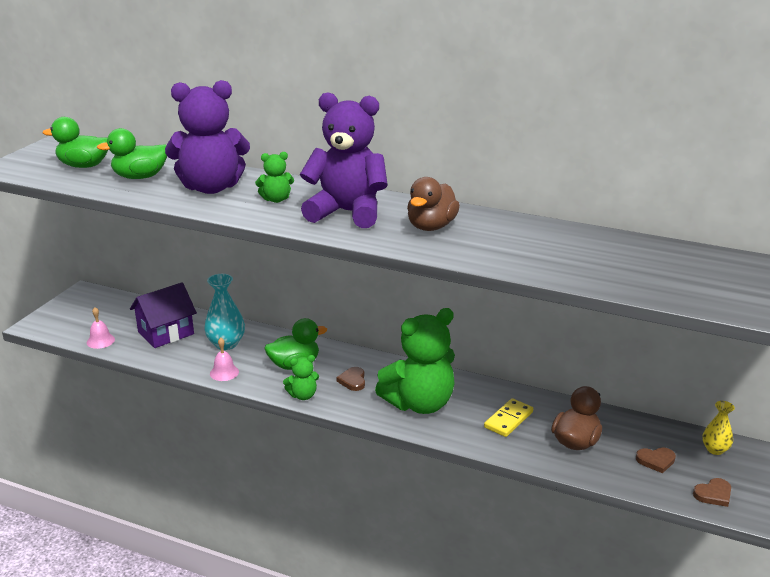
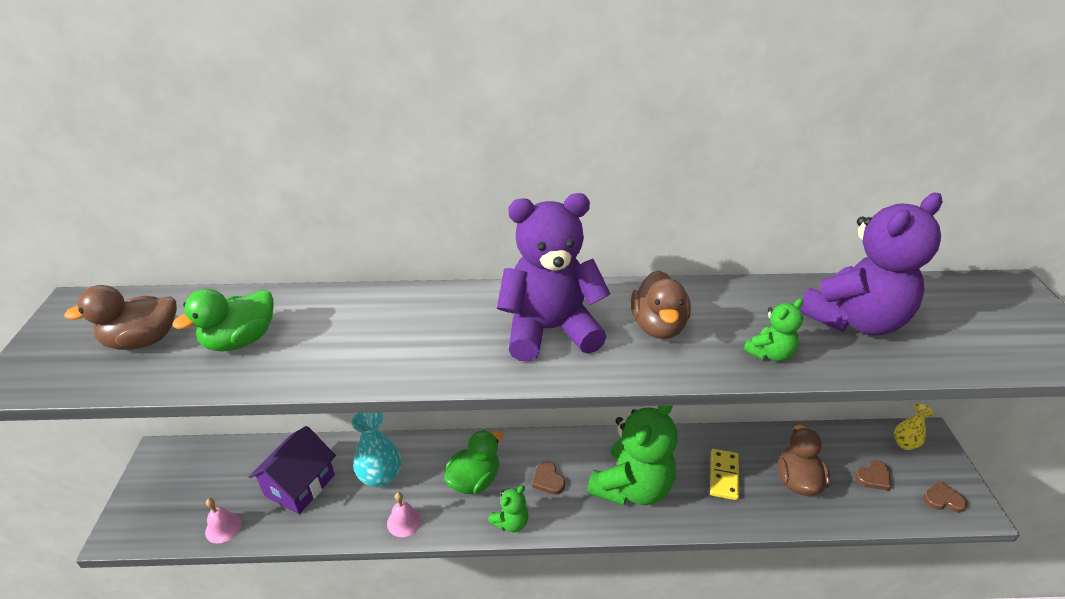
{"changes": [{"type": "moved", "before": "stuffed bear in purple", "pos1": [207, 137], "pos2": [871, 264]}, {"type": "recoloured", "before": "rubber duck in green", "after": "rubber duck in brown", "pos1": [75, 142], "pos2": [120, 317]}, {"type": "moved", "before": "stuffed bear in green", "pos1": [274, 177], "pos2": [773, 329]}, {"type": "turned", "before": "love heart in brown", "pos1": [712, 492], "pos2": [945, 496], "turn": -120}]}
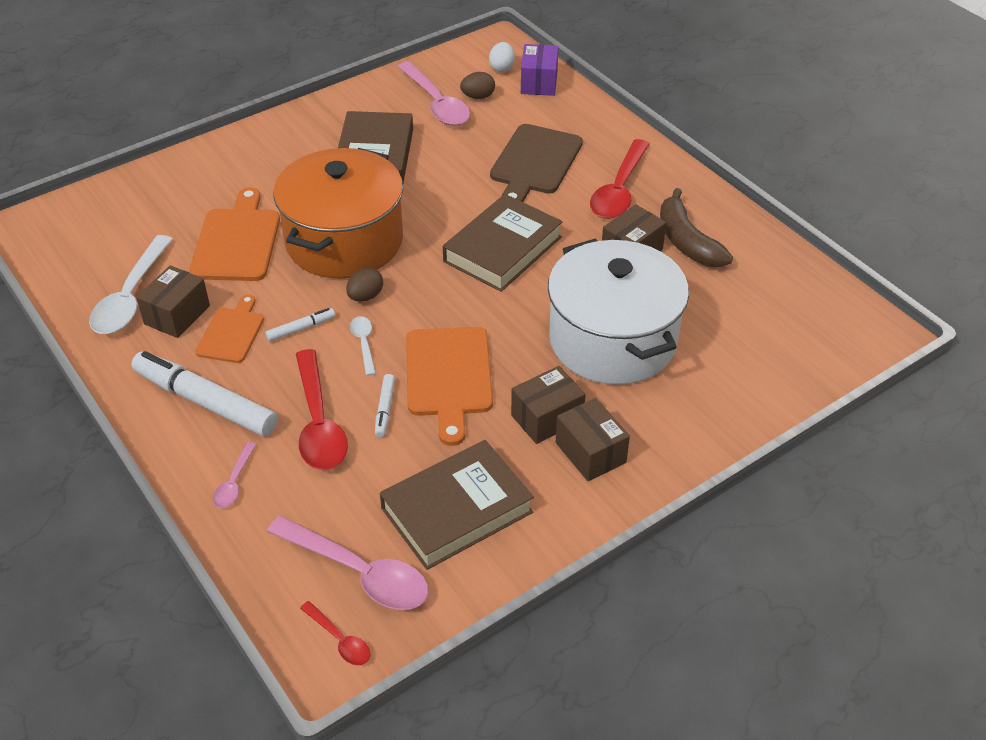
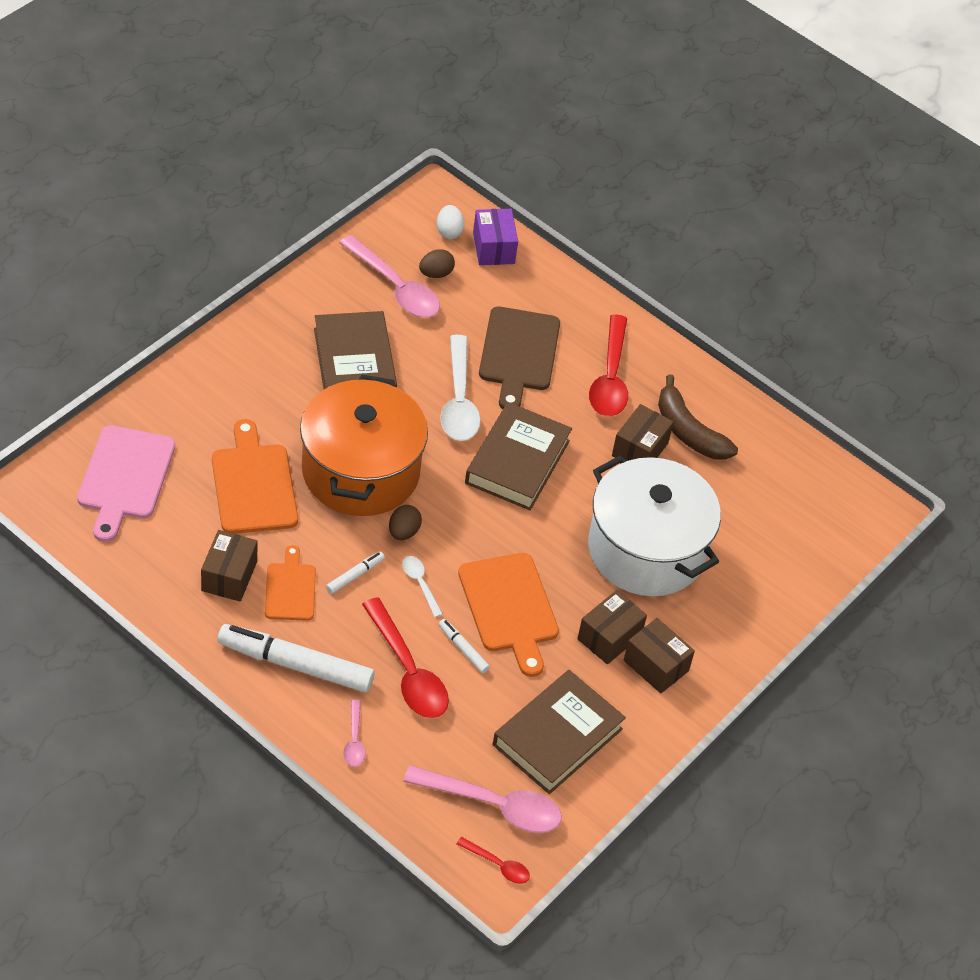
{"changes": [{"type": "moved", "before": "spoon in white", "pos1": [131, 284], "pos2": [460, 388]}, {"type": "turned", "before": "marker pen in white", "pos1": [385, 405], "pos2": [464, 646], "turn": 150}, {"type": "added", "after": "cutting board in pink", "pos2": [126, 483]}]}
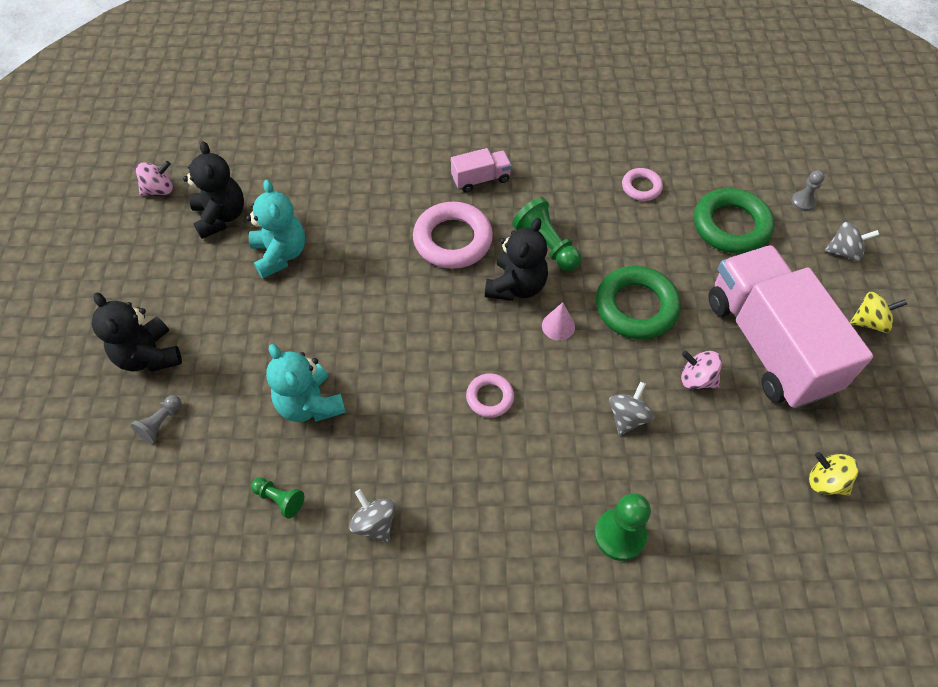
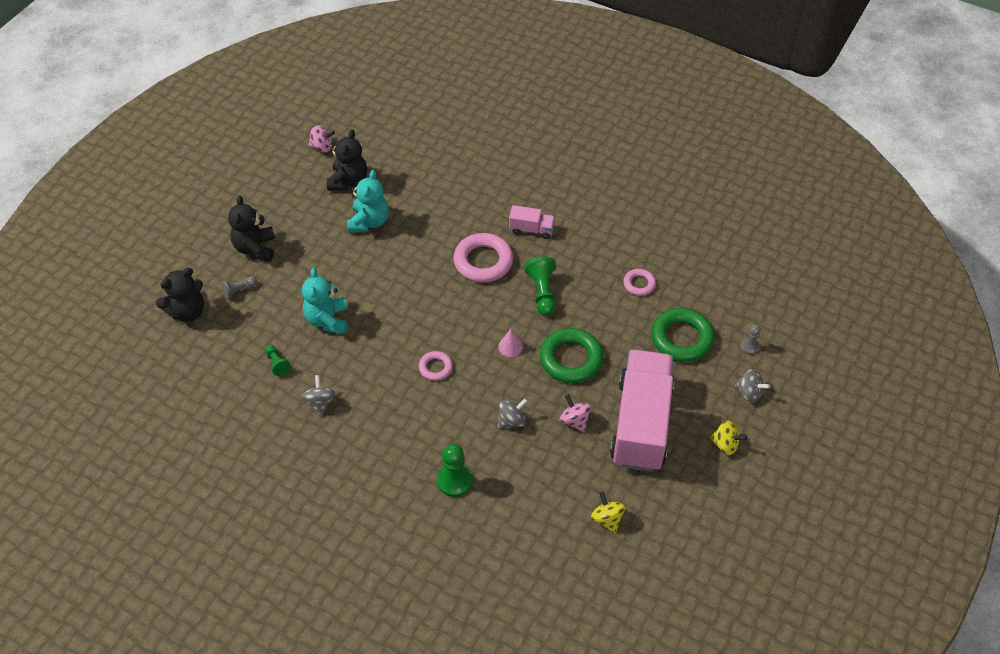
{"changes": [{"type": "moved", "before": "stuffed bear in jet-black", "pos1": [516, 259], "pos2": [180, 295]}]}
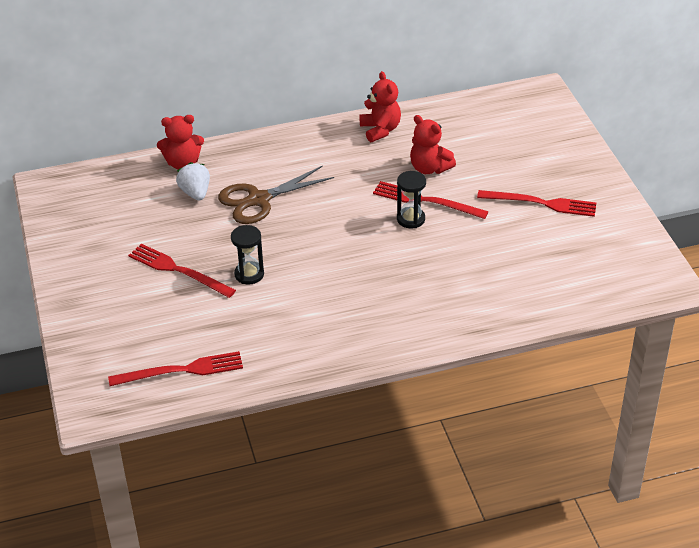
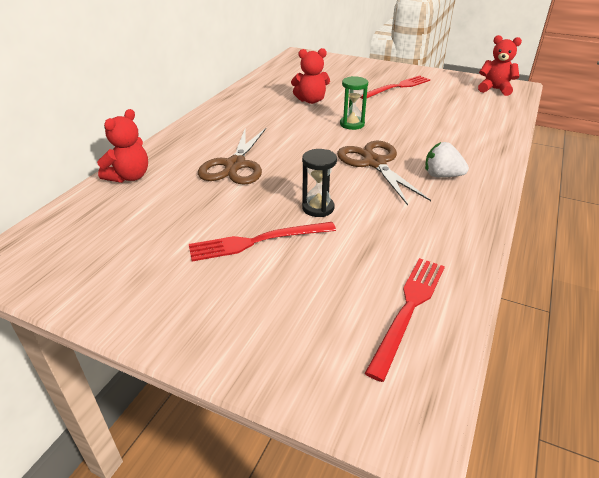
{"changes": [{"type": "moved", "before": "stuffed bear in scarlet", "pos1": [380, 106], "pos2": [500, 65]}, {"type": "moved", "before": "strawberry in white", "pos1": [193, 181], "pos2": [447, 160]}, {"type": "recoloured", "before": "sand timer in jet-black", "after": "sand timer in green", "pos1": [411, 199], "pos2": [354, 103]}, {"type": "removed", "before": "table fork in scarlet", "pos1": [431, 200]}, {"type": "added", "after": "scissors in brown", "pos2": [384, 173]}]}
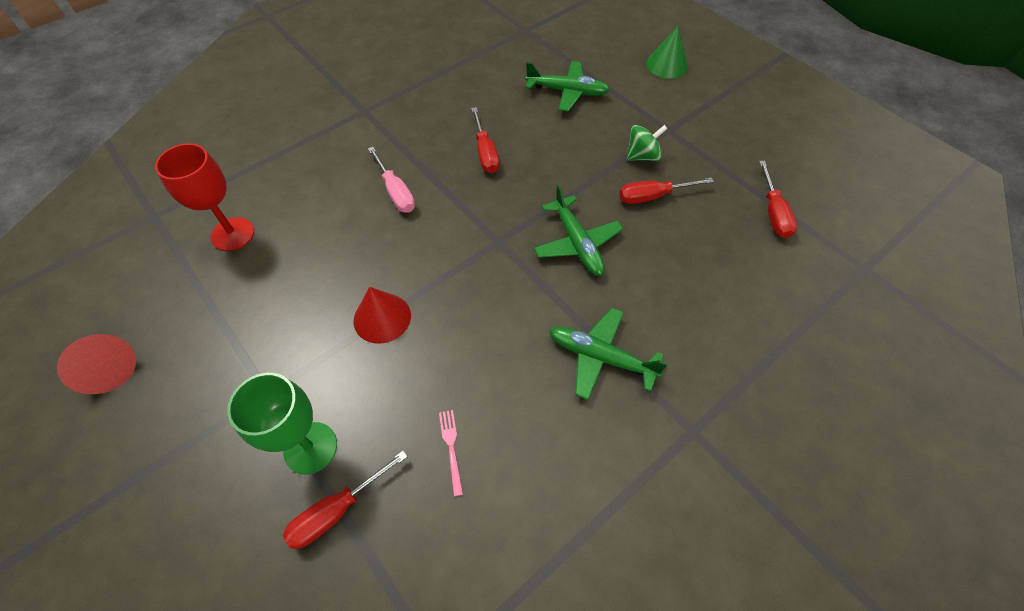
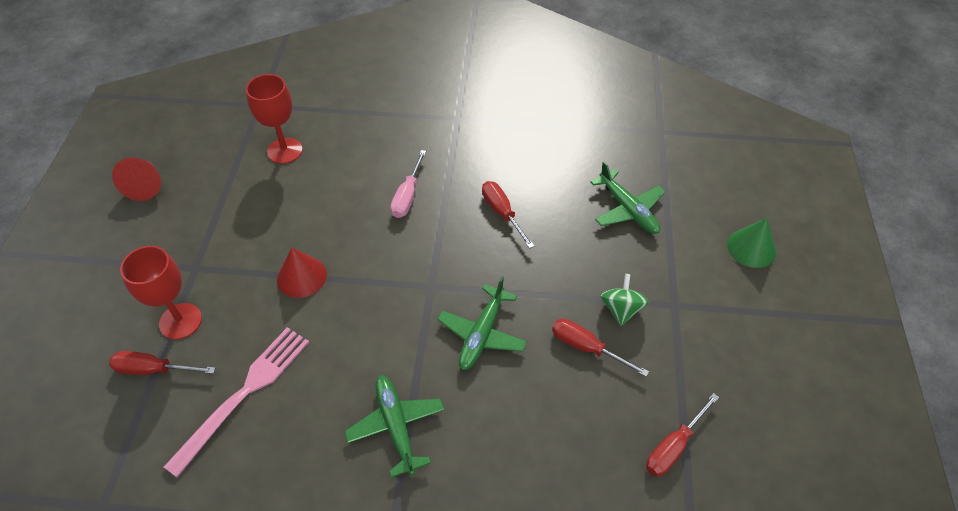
{"changes": [{"type": "turned", "before": "hand screwdriver in scarlet", "pos1": [485, 140], "pos2": [508, 215], "turn": 120}, {"type": "turned", "before": "spinning top in green", "pos1": [647, 143], "pos2": [625, 300], "turn": -105}, {"type": "recoloured", "before": "goblet in green", "after": "goblet in scarlet", "pos1": [282, 424], "pos2": [161, 293]}, {"type": "resized", "before": "table fork in pink", "pos1": [451, 453], "pos2": [236, 402], "scale": 2.45}]}
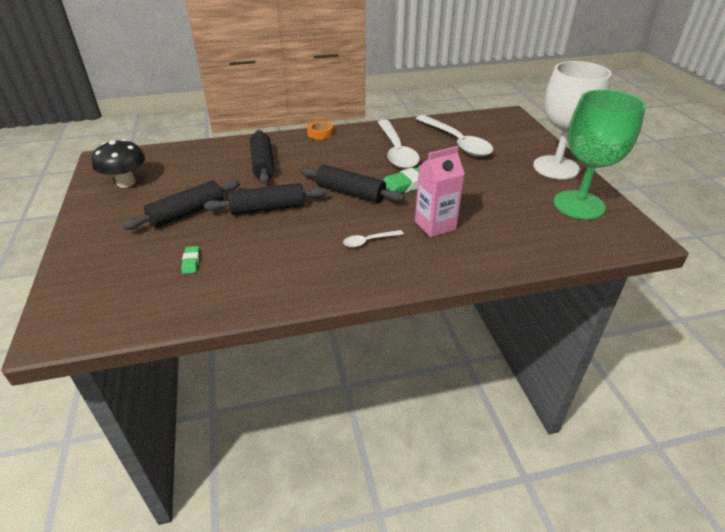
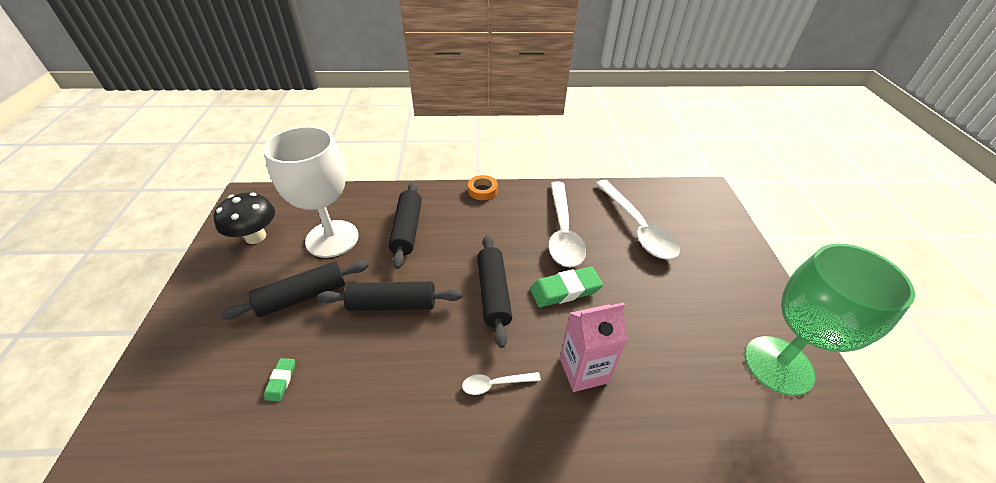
{"changes": [{"type": "moved", "before": "goblet in white", "pos1": [572, 120], "pos2": [311, 192]}, {"type": "turned", "before": "dough roller in jet-black", "pos1": [352, 184], "pos2": [494, 291], "turn": 45}]}
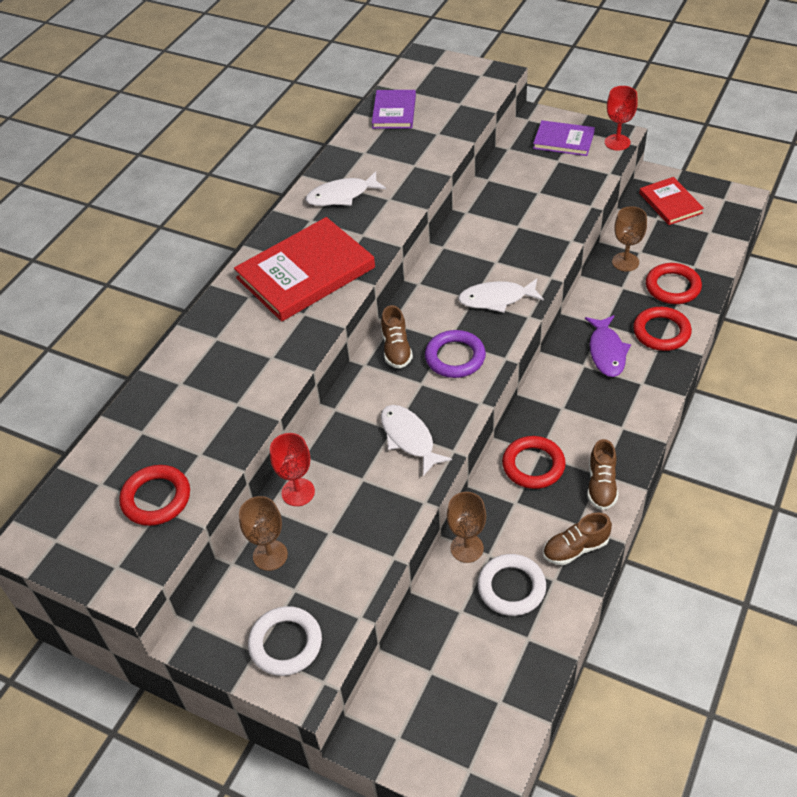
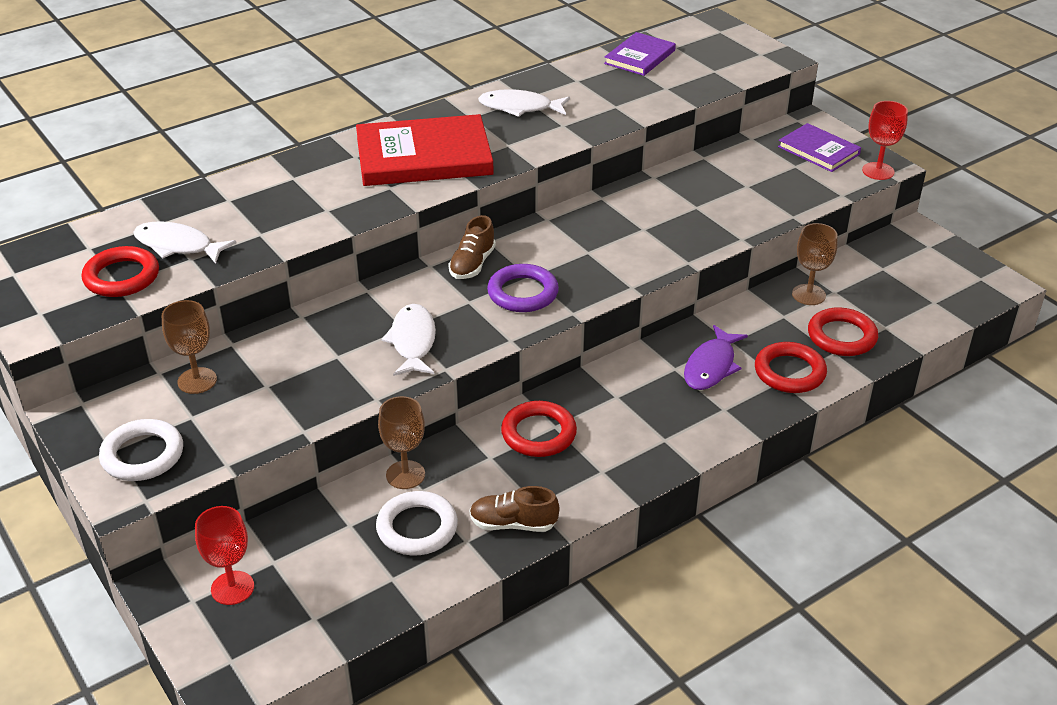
{"changes": [{"type": "removed", "before": "book in scarlet", "pos1": [671, 201]}, {"type": "moved", "before": "fish figure in white", "pos1": [501, 295], "pos2": [184, 242]}, {"type": "moved", "before": "goblet in scarlet", "pos1": [292, 469], "pos2": [224, 555]}, {"type": "removed", "before": "shoe in brown", "pos1": [602, 474]}]}
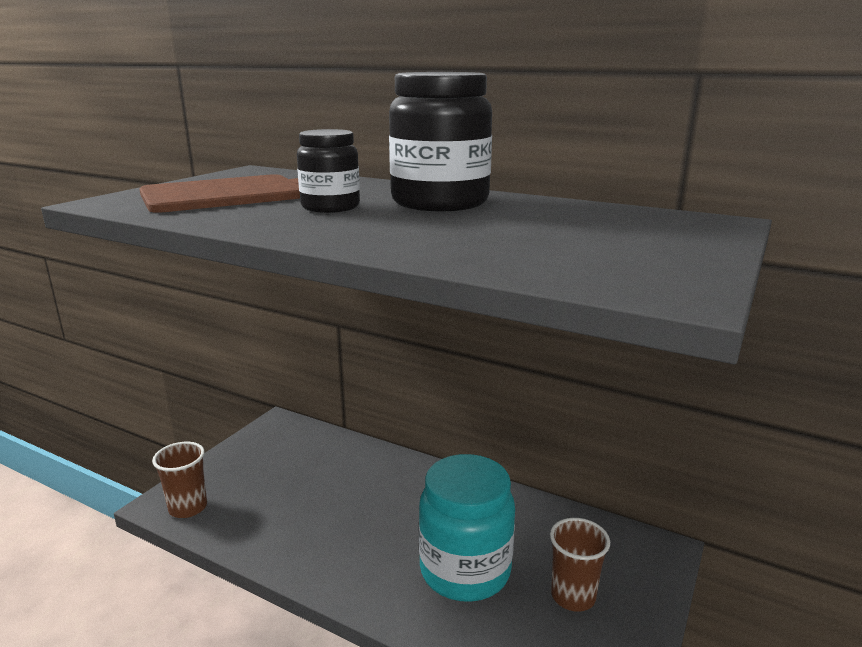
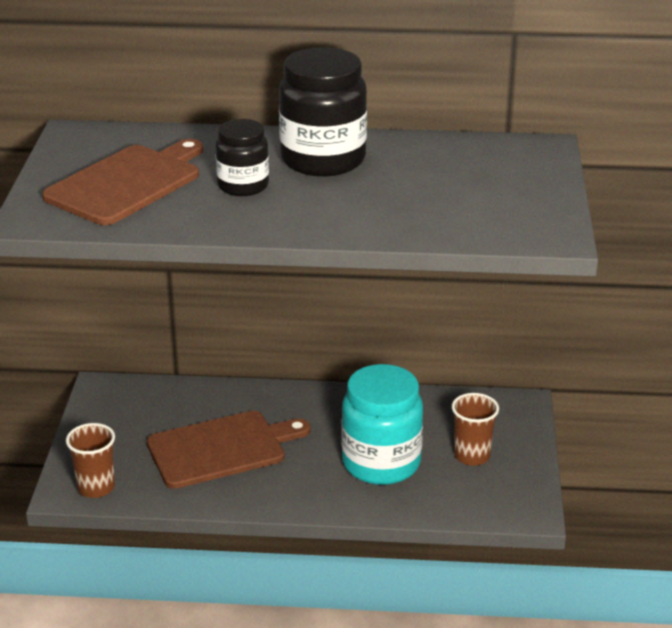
{"changes": [{"type": "added", "after": "cutting board in brown", "pos2": [229, 450]}]}
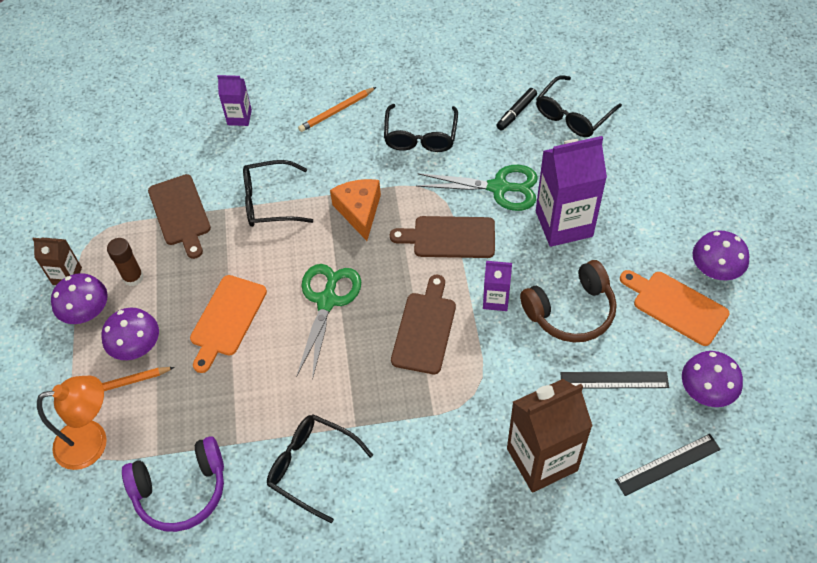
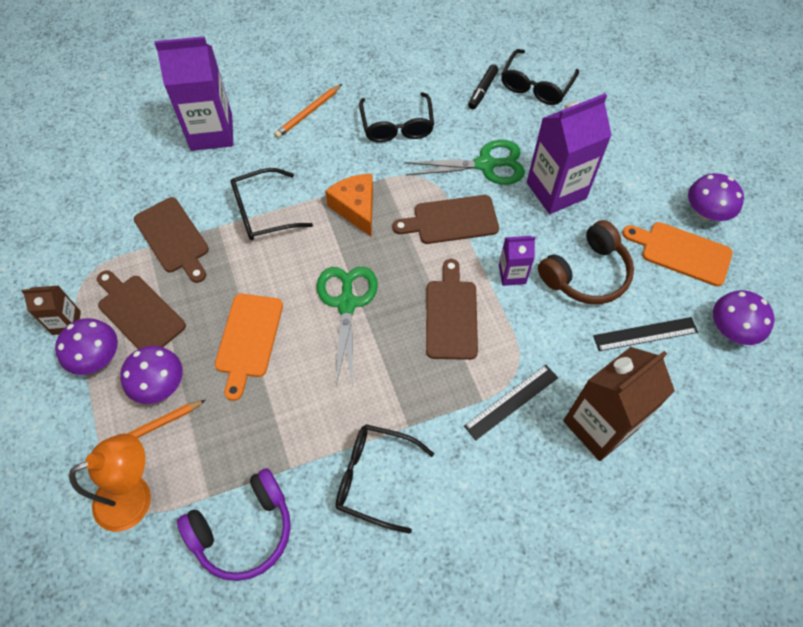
{"changes": [{"type": "resized", "before": "milk carton in purple", "pos1": [234, 100], "pos2": [193, 93], "scale": 1.95}, {"type": "replaced", "before": "glue in brown", "after": "cutting board in brown", "pos1": [125, 262], "pos2": [141, 309]}, {"type": "moved", "before": "straightedge in jet-black", "pos1": [668, 465], "pos2": [511, 403]}]}
